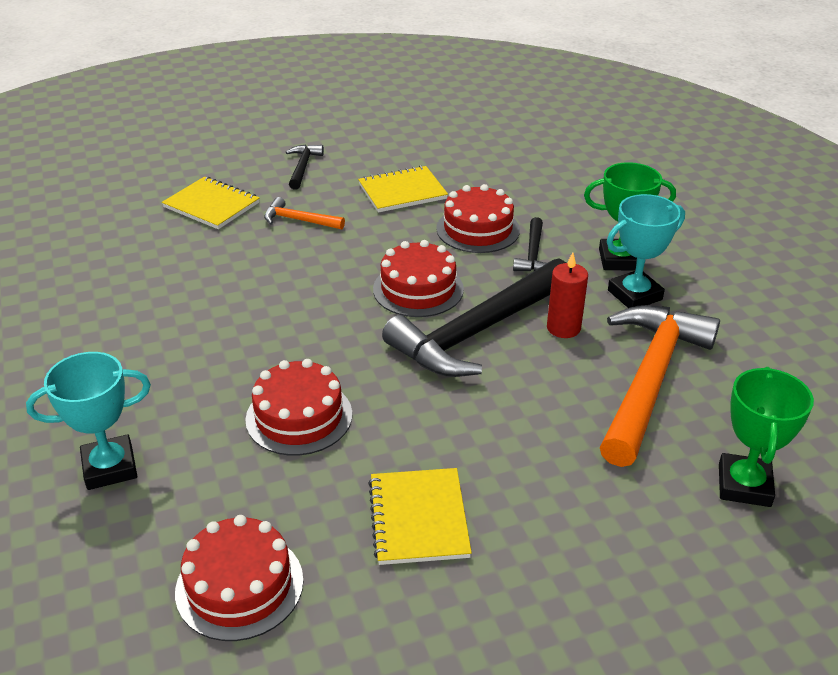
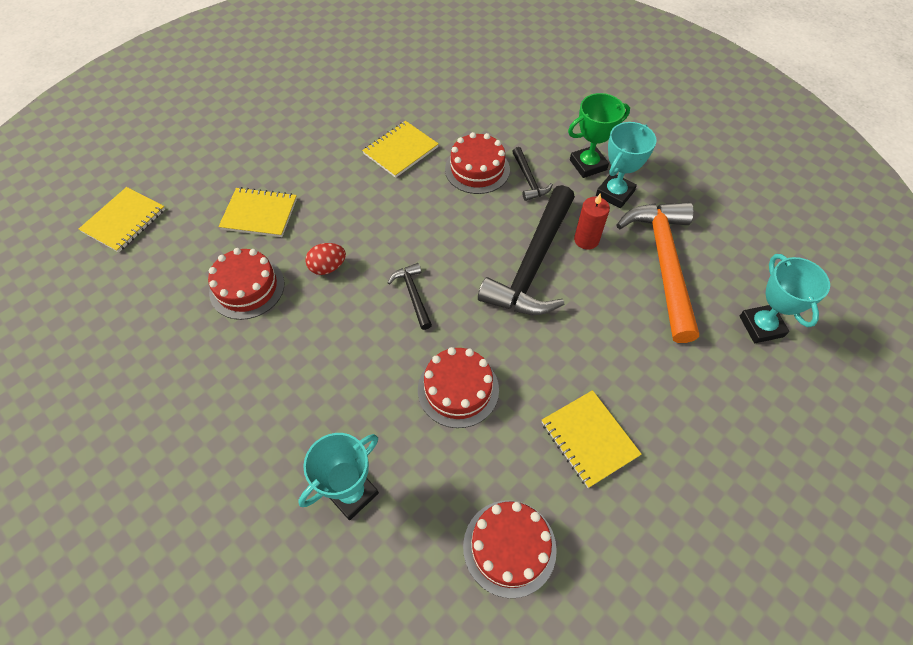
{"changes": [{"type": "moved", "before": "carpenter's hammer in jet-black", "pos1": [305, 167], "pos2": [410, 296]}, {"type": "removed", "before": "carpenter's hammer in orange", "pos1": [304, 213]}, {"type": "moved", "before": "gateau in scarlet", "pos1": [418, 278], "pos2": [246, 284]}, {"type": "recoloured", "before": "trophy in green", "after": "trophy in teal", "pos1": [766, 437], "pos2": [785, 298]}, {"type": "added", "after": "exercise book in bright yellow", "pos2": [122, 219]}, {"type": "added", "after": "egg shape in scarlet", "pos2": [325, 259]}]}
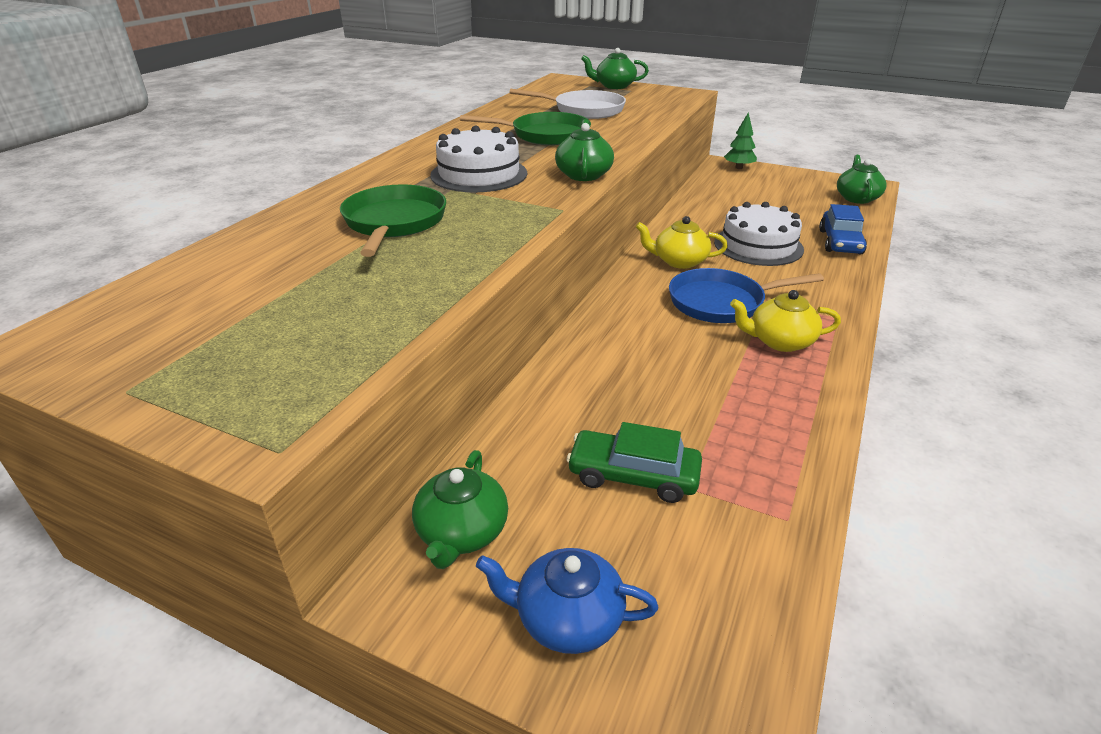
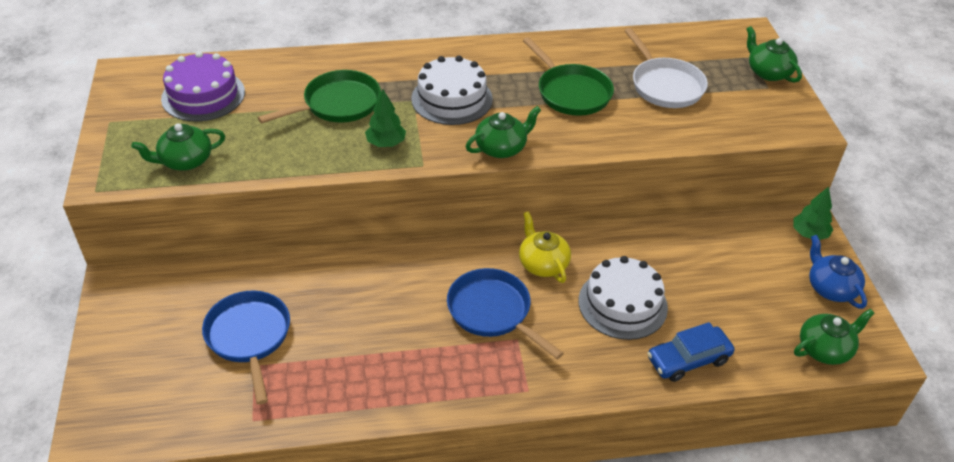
{"changes": [{"type": "removed", "before": "teapot in bright yellow", "pos1": [785, 321]}, {"type": "replaced", "before": "automobile in green", "after": "skillet in blue", "pos1": [634, 462], "pos2": [246, 348]}, {"type": "moved", "before": "teapot in green", "pos1": [460, 509], "pos2": [178, 147]}, {"type": "moved", "before": "teapot in blue", "pos1": [567, 601], "pos2": [838, 272]}, {"type": "added", "after": "gateau in purple", "pos2": [203, 86]}, {"type": "added", "after": "fir tree in green", "pos2": [385, 118]}]}
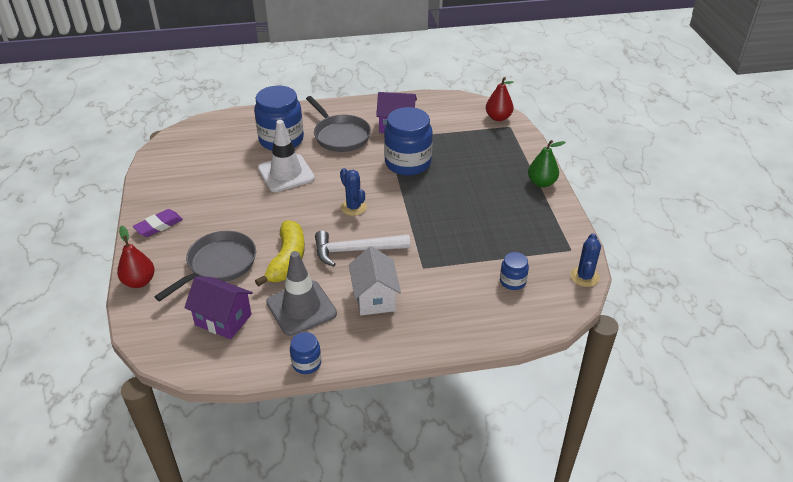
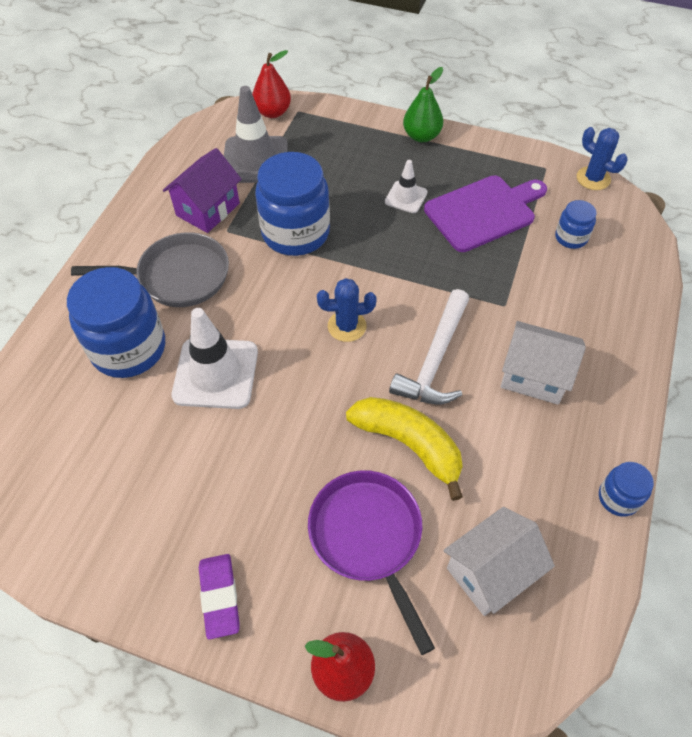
{"changes": [{"type": "recoloured", "before": "skillet in ash-grey", "after": "skillet in purple", "pos1": [205, 266], "pos2": [371, 562]}, {"type": "moved", "before": "road cone in ash-grey", "pos1": [301, 293], "pos2": [256, 134]}, {"type": "recoloured", "before": "cottage in purple", "after": "cottage in white", "pos1": [218, 307], "pos2": [499, 561]}, {"type": "added", "after": "road cone in white", "pos2": [406, 186]}, {"type": "added", "after": "cutting board in purple", "pos2": [485, 213]}]}
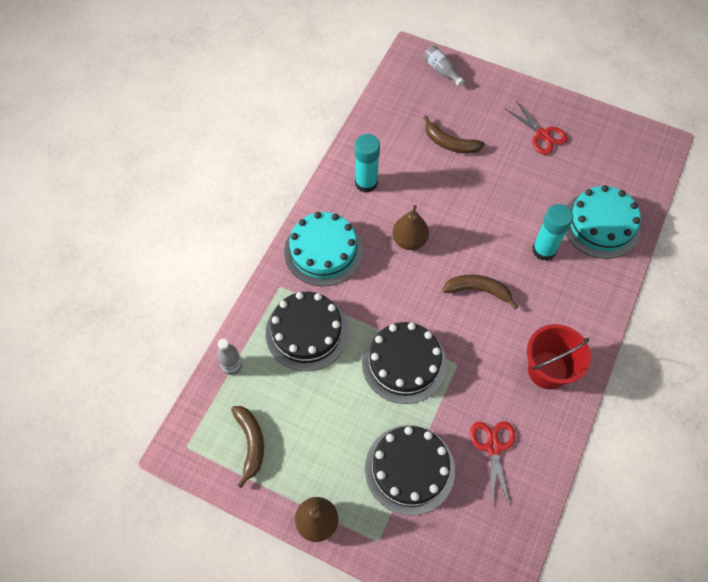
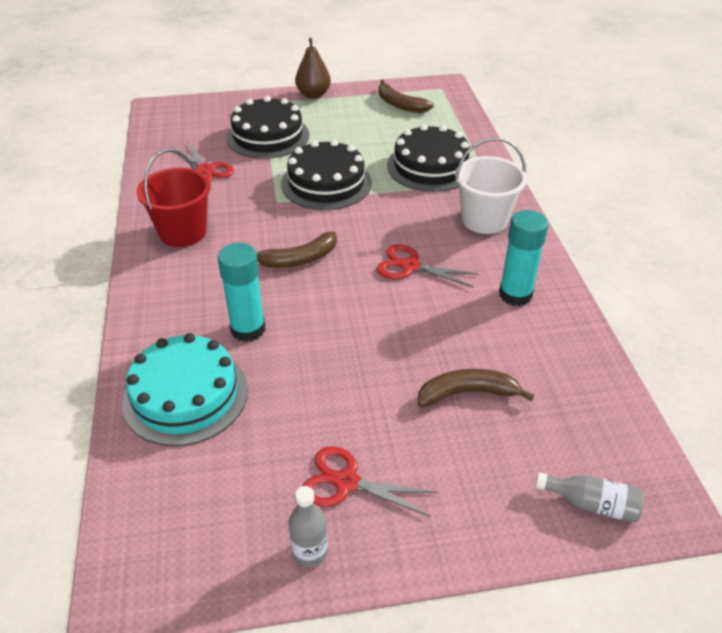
{"changes": [{"type": "replaced", "before": "pear fruit in brown", "after": "scissors in scarlet", "pos1": [411, 227], "pos2": [428, 265]}, {"type": "replaced", "before": "gateau in teal", "after": "pail in white", "pos1": [323, 249], "pos2": [491, 185]}, {"type": "moved", "before": "drink bottle in ash-grey", "pos1": [229, 357], "pos2": [308, 526]}]}
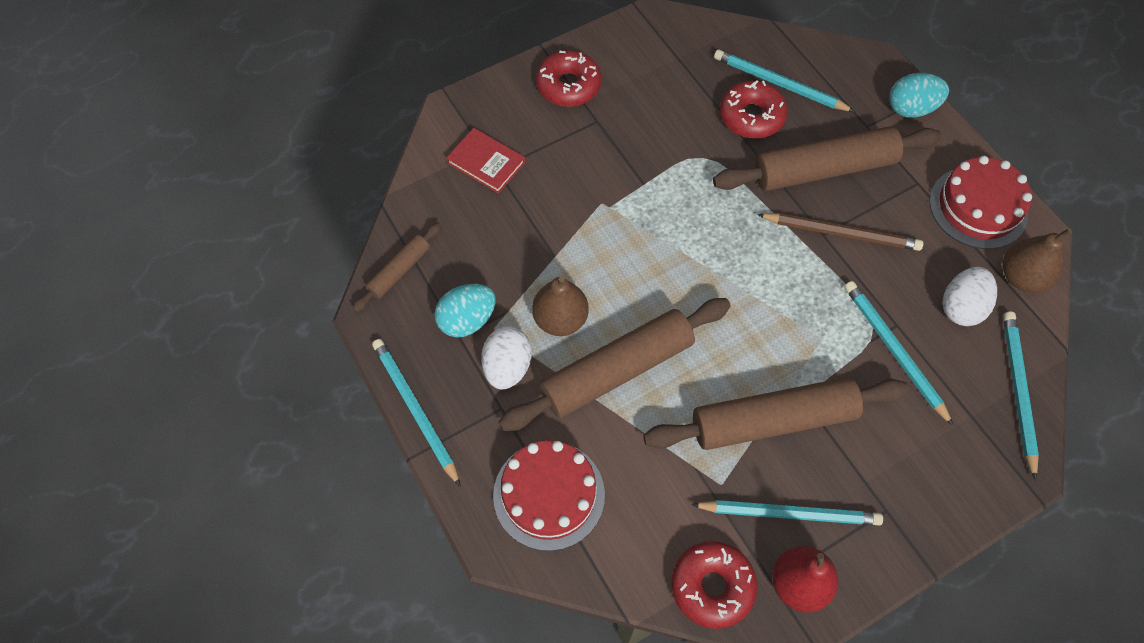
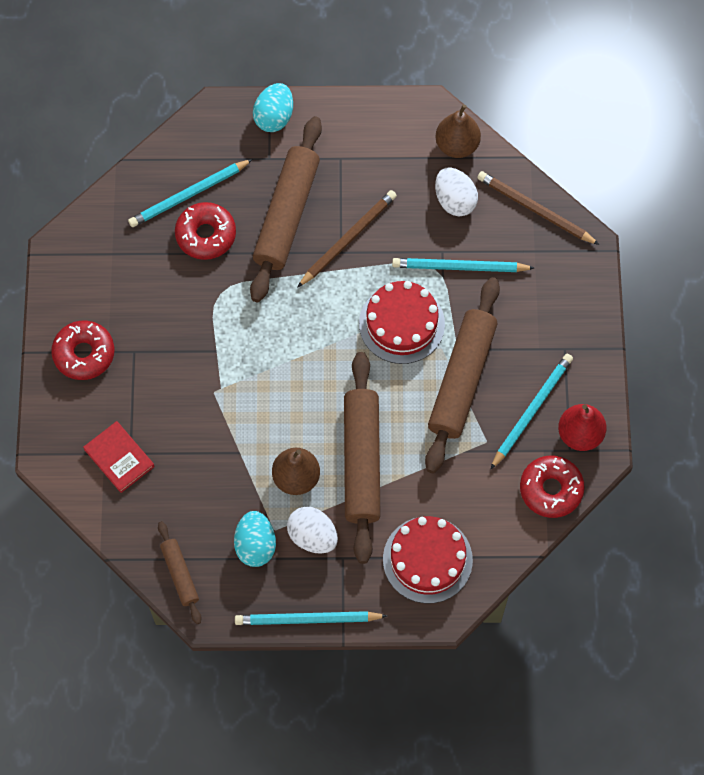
{"changes": [{"type": "turned", "before": "book in scarlet", "pos1": [485, 161], "pos2": [118, 457], "turn": 75}, {"type": "moved", "before": "gateau in scarlet", "pos1": [980, 202], "pos2": [402, 322]}, {"type": "recoloured", "before": "wooden pencil in teal", "after": "wooden pencil in brown", "pos1": [1021, 396], "pos2": [538, 208]}]}
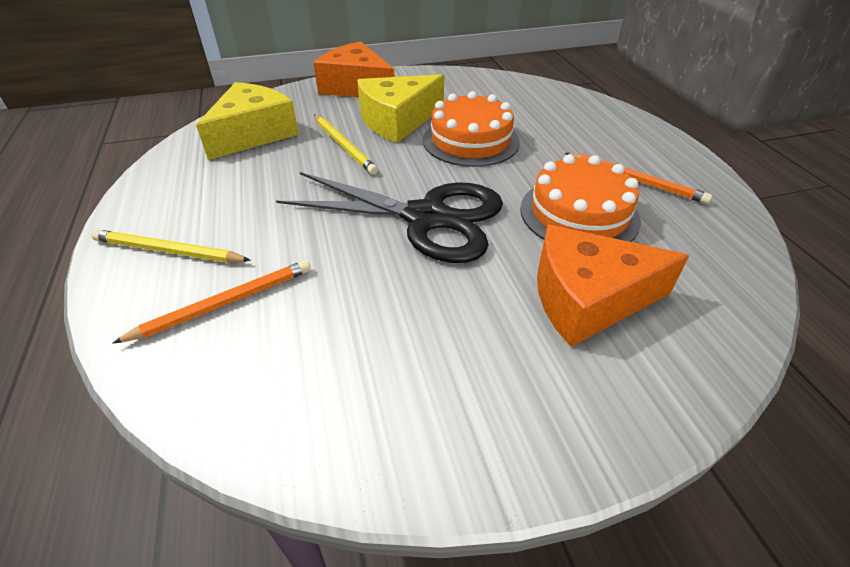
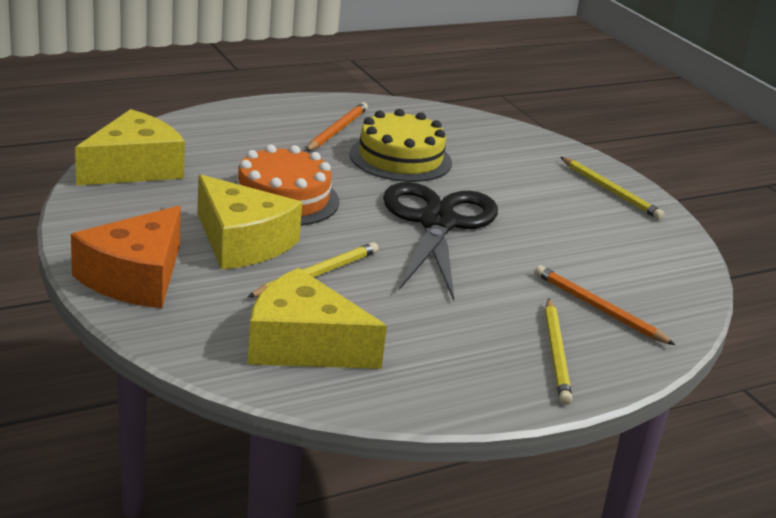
{"changes": [{"type": "recoloured", "before": "gateau in orange", "after": "gateau in bright yellow", "pos1": [580, 198], "pos2": [400, 145]}, {"type": "removed", "before": "cheese wedge in orange", "pos1": [613, 286]}, {"type": "added", "after": "cheese wedge in bright yellow", "pos2": [130, 147]}, {"type": "added", "after": "wooden pencil in bright yellow", "pos2": [612, 188]}]}
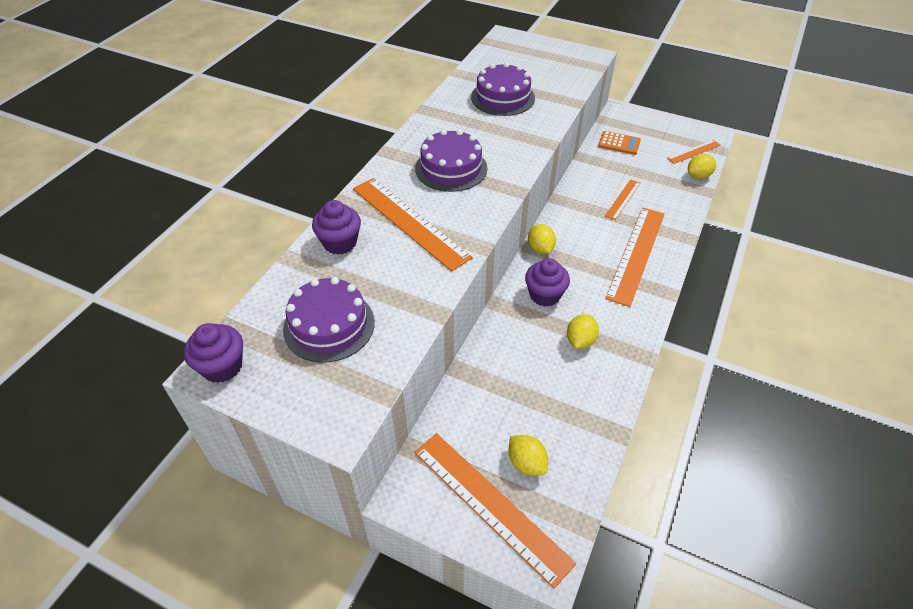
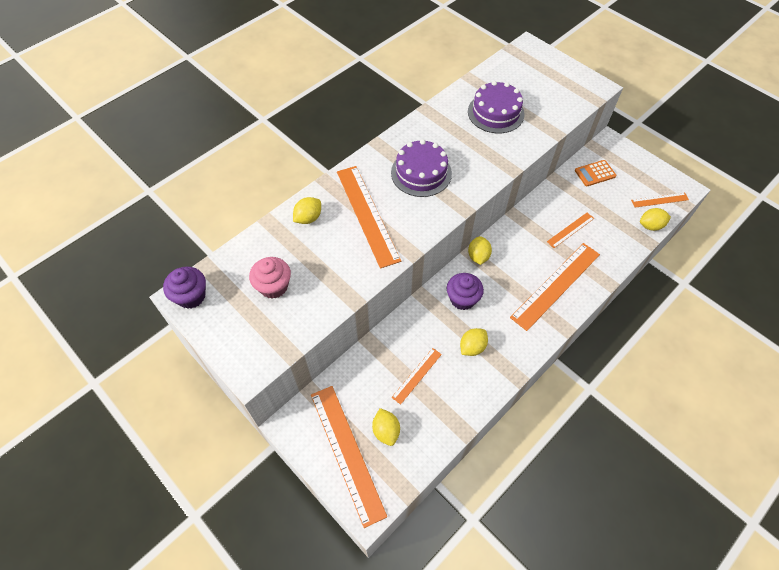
{"changes": [{"type": "turned", "before": "calculator in orange", "pos1": [619, 143], "pos2": [596, 173], "turn": 120}, {"type": "replaced", "before": "fairy cake in purple", "after": "toy lemon in bright yellow", "pos1": [336, 227], "pos2": [307, 210]}, {"type": "replaced", "before": "gateau in purple", "after": "fairy cake in pink", "pos1": [329, 320], "pos2": [270, 278]}, {"type": "added", "after": "straightedge in orange", "pos2": [416, 376]}]}
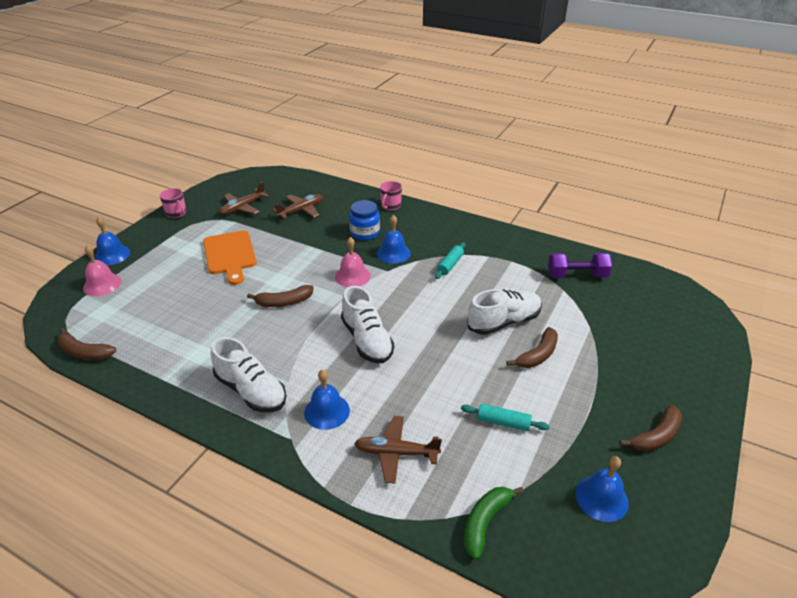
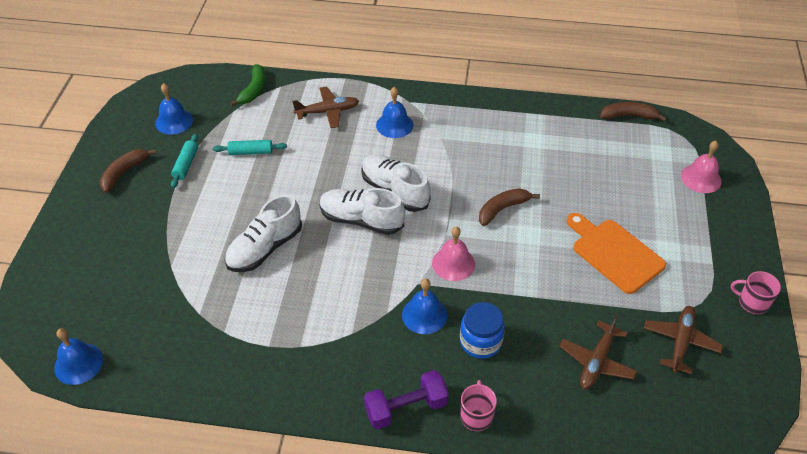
{"changes": [{"type": "moved", "before": "hand bell in blue", "pos1": [112, 241], "pos2": [78, 356]}, {"type": "moved", "before": "dough roller in teal", "pos1": [450, 260], "pos2": [184, 160]}, {"type": "moved", "before": "hand weight in purple", "pos1": [580, 265], "pos2": [406, 400]}, {"type": "removed", "before": "toy banana in brown", "pos1": [532, 347]}, {"type": "moved", "before": "shoe in white", "pos1": [248, 374], "pos2": [362, 211]}]}
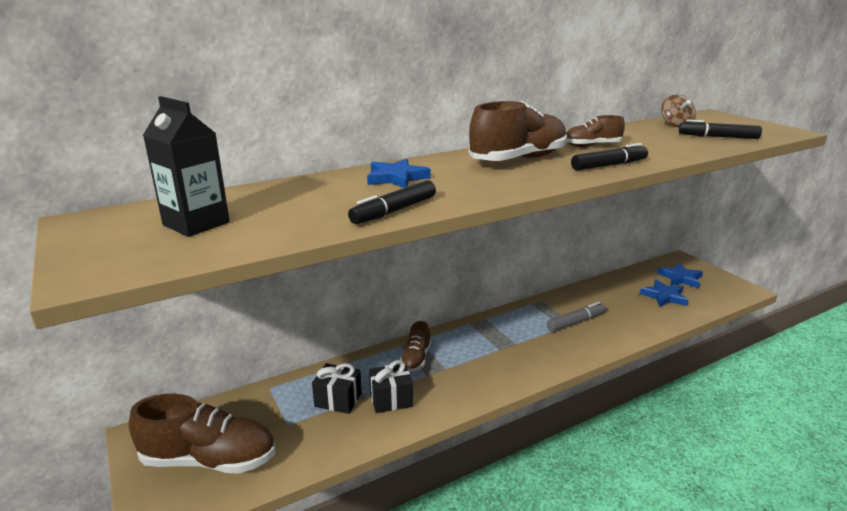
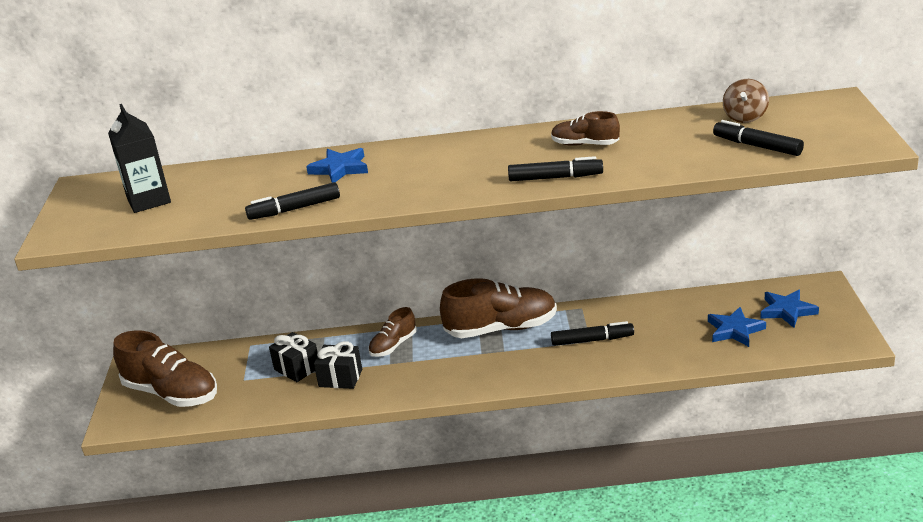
{"changes": [{"type": "moved", "before": "shoe in brown", "pos1": [517, 131], "pos2": [498, 308]}, {"type": "recoloured", "before": "marker pen in ash-grey", "after": "marker pen in jet-black", "pos1": [576, 317], "pos2": [592, 333]}]}
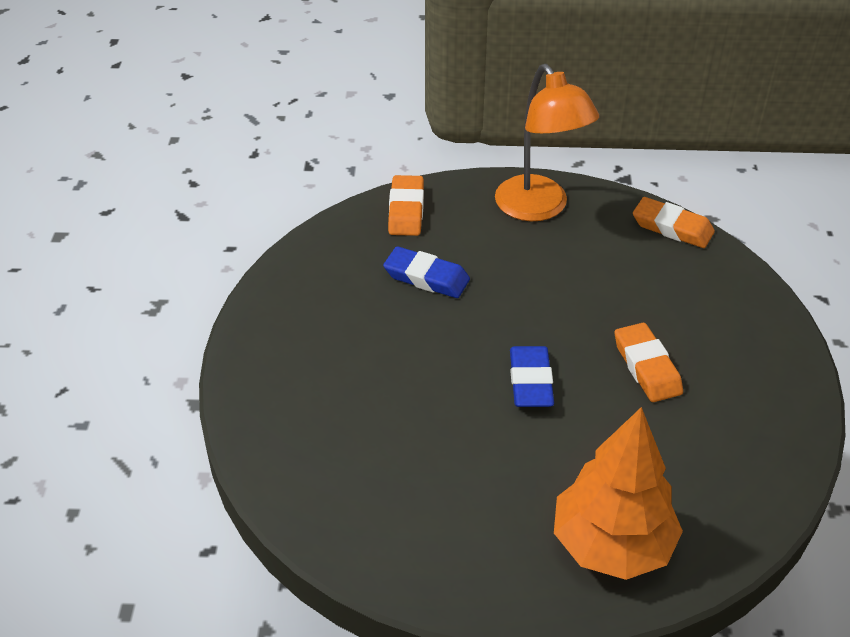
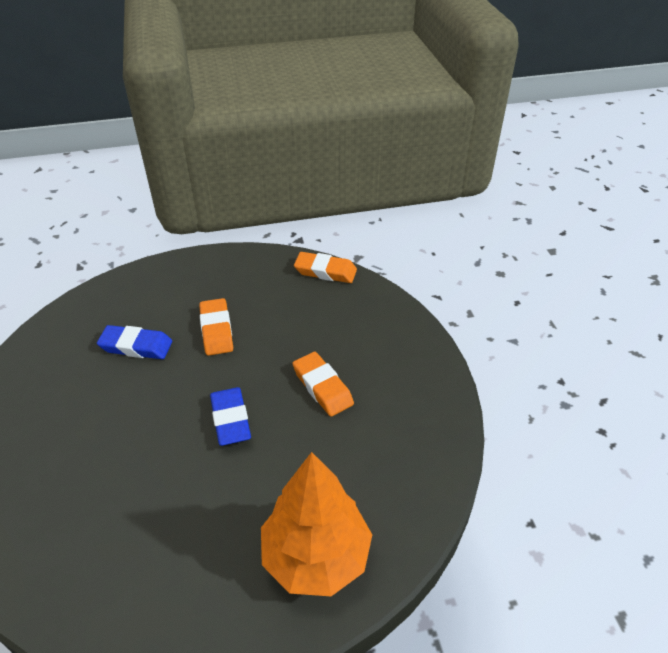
{"changes": [{"type": "removed", "before": "lamp in orange", "pos1": [547, 142]}, {"type": "moved", "before": "eraser in orange", "pos1": [406, 205], "pos2": [216, 327]}]}
